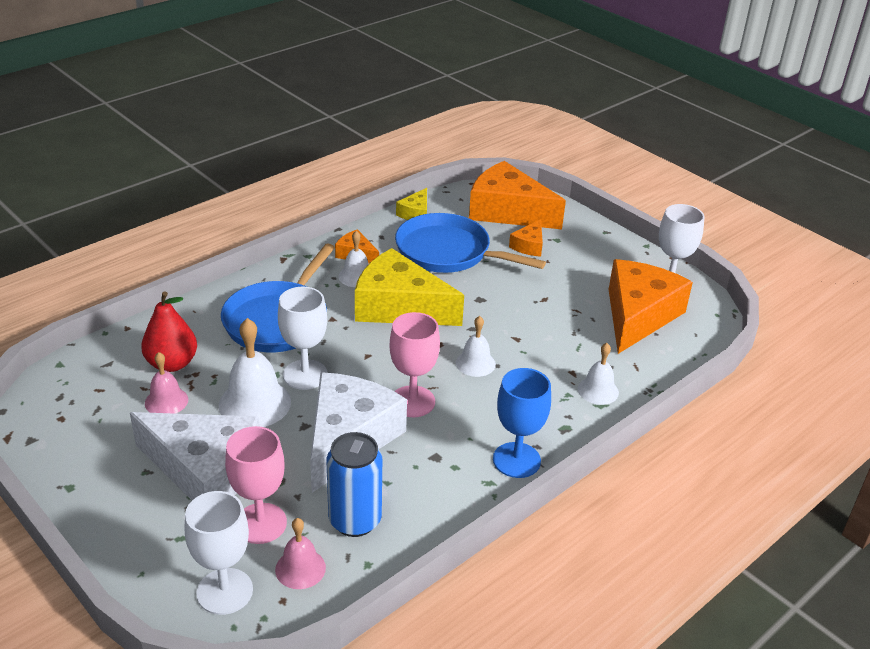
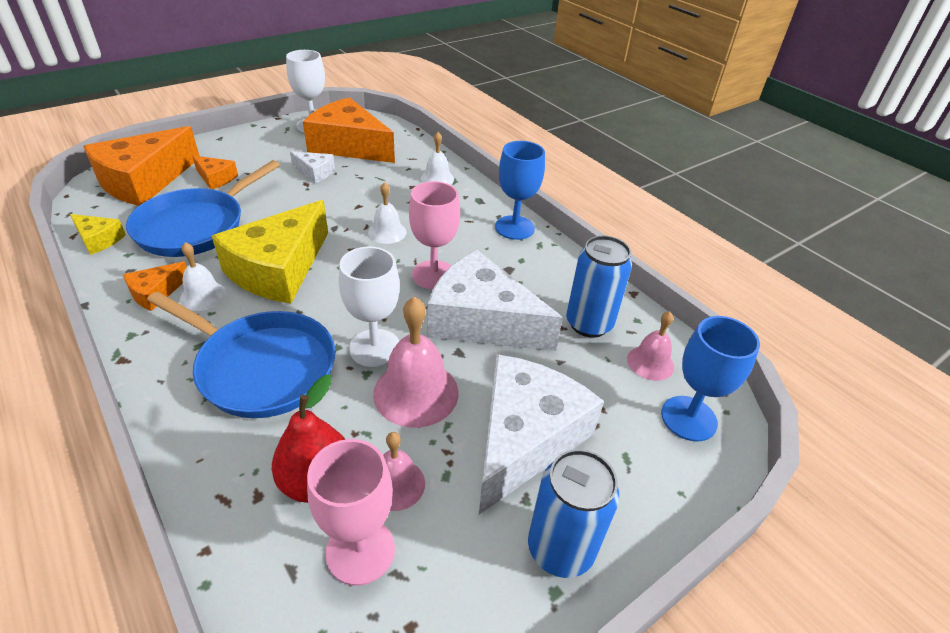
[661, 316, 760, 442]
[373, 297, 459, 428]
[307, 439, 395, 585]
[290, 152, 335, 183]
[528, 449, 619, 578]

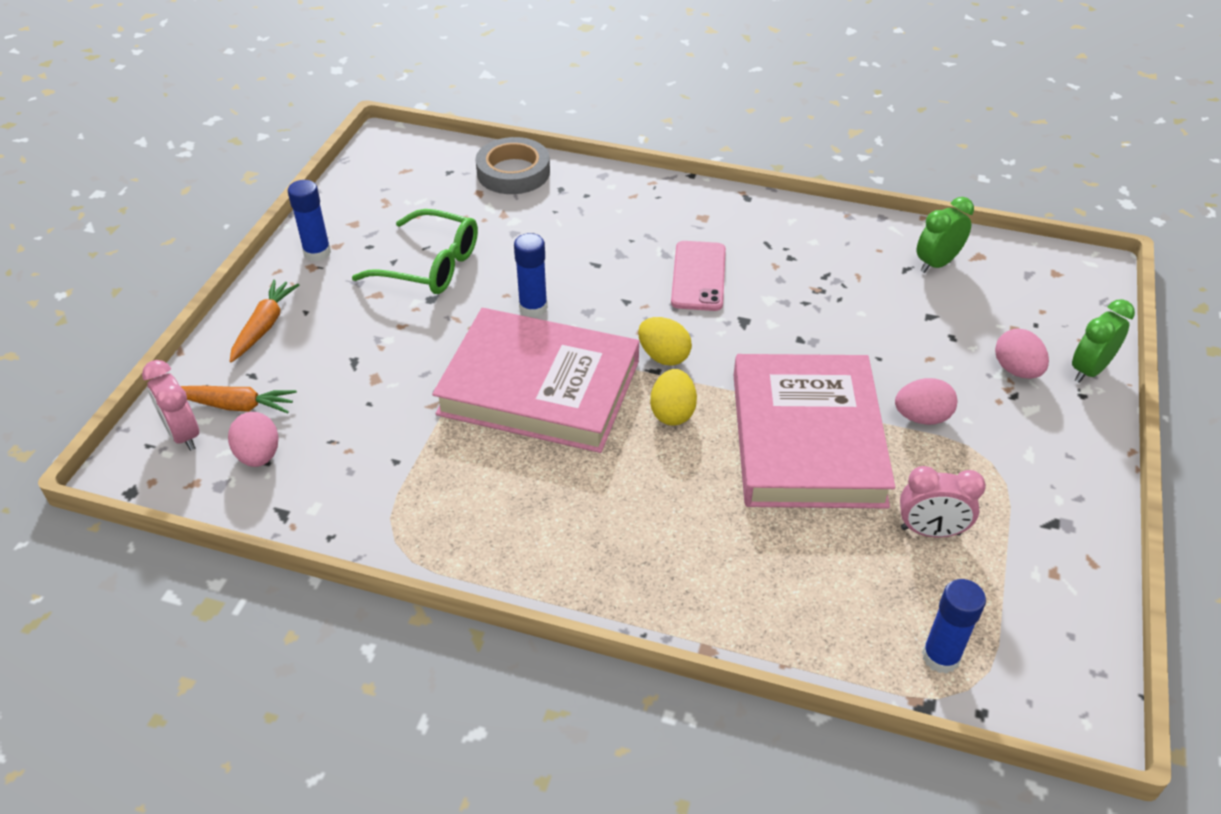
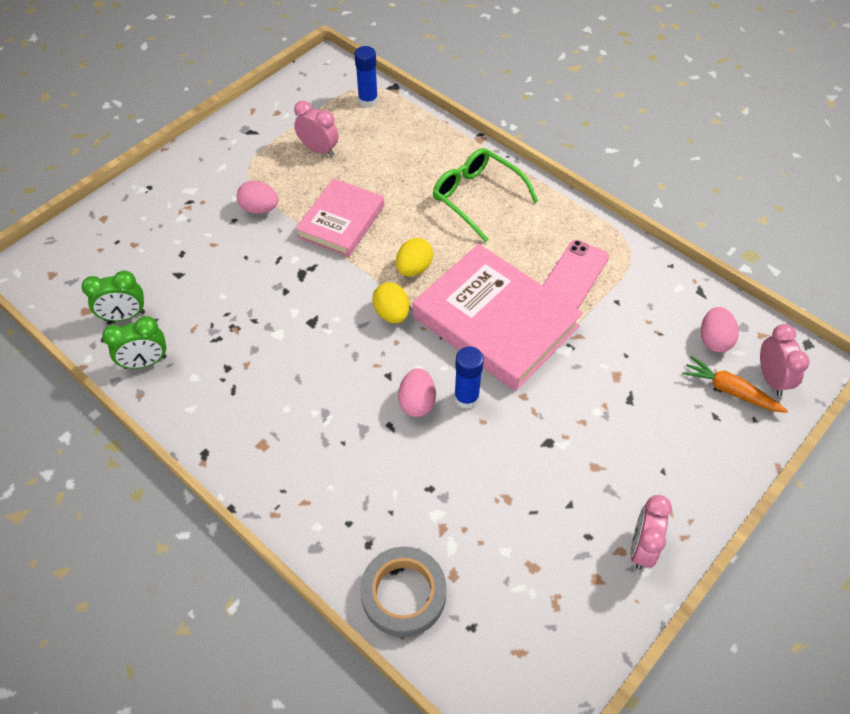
[229, 280, 299, 362] (first image)
[630, 495, 672, 570]
[433, 148, 538, 242]
[542, 240, 609, 309]
[295, 178, 384, 257]
[398, 368, 436, 417]
[102, 316, 167, 369]

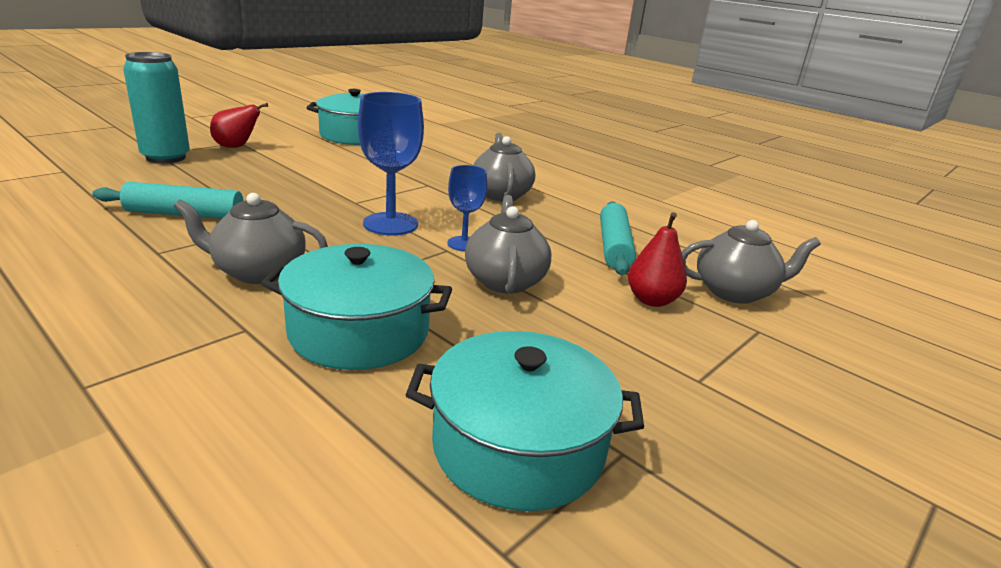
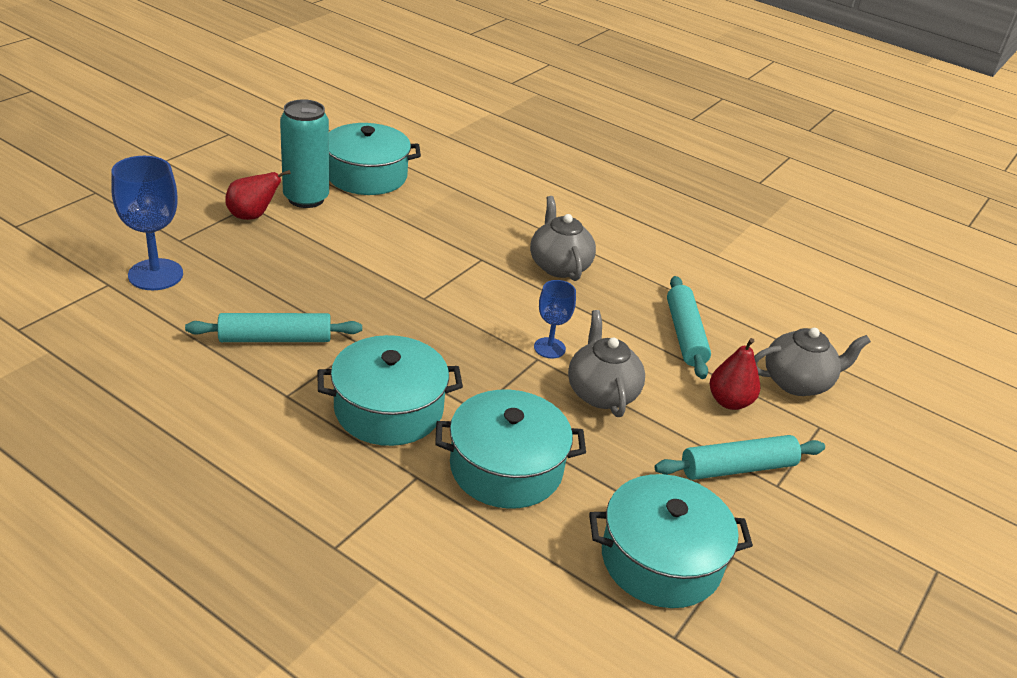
[280, 99, 329, 208]
[317, 335, 463, 446]
[111, 156, 183, 290]
[655, 435, 825, 480]

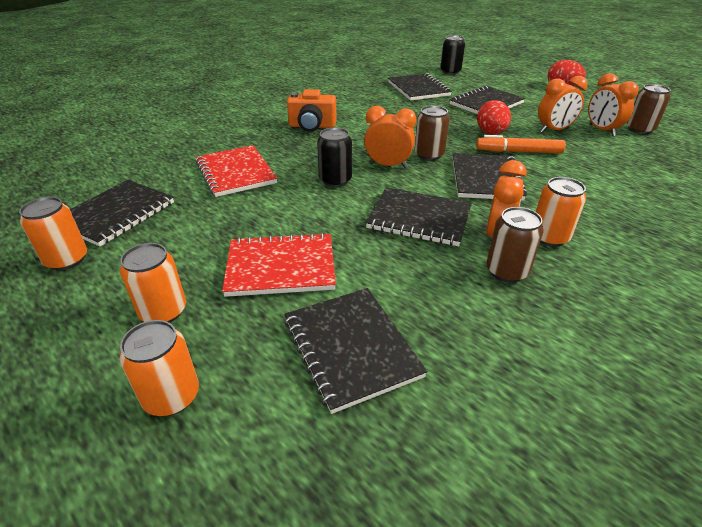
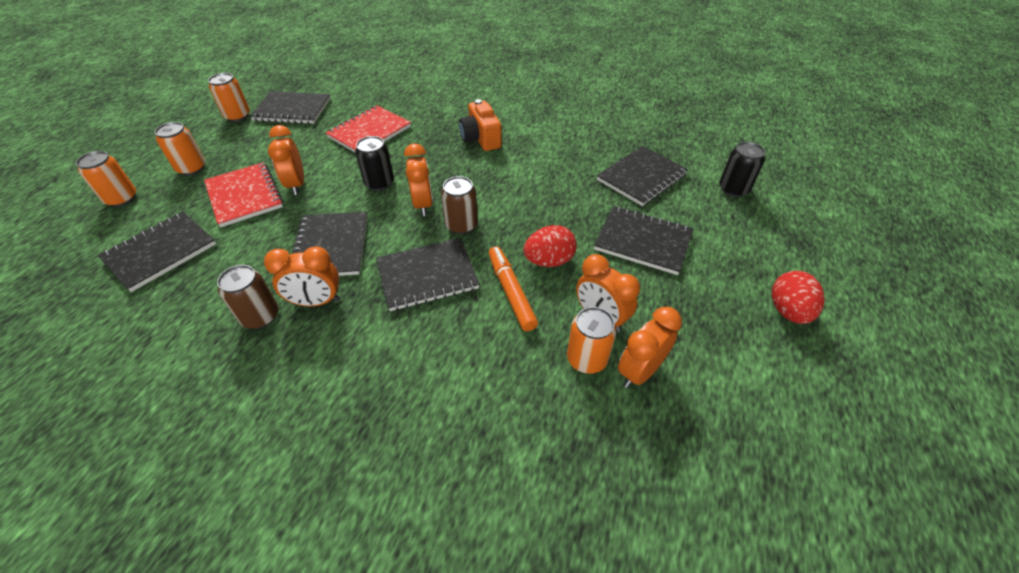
[567, 307, 617, 374]
[627, 84, 671, 134] (first image)
[268, 125, 304, 195]

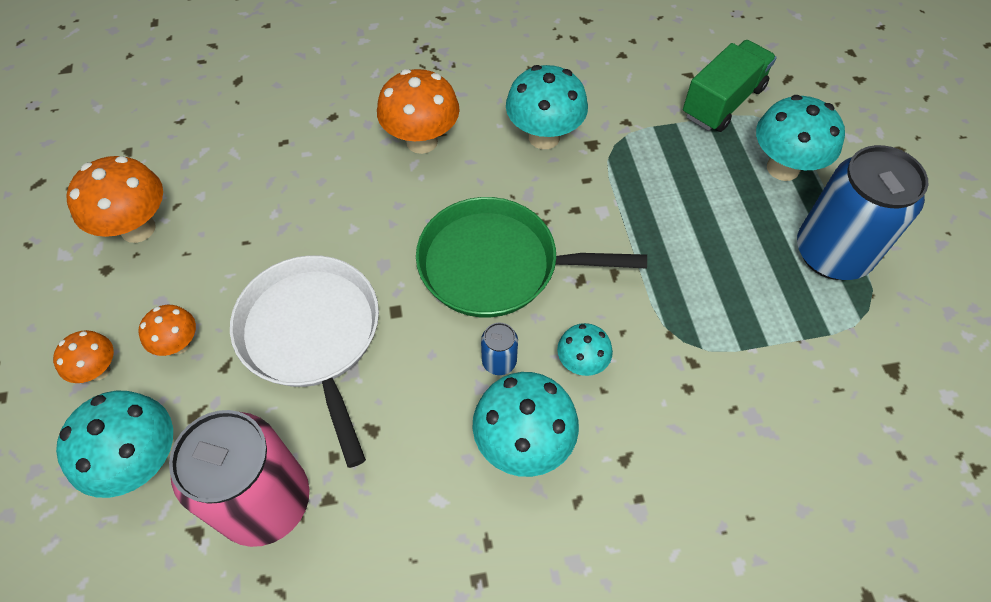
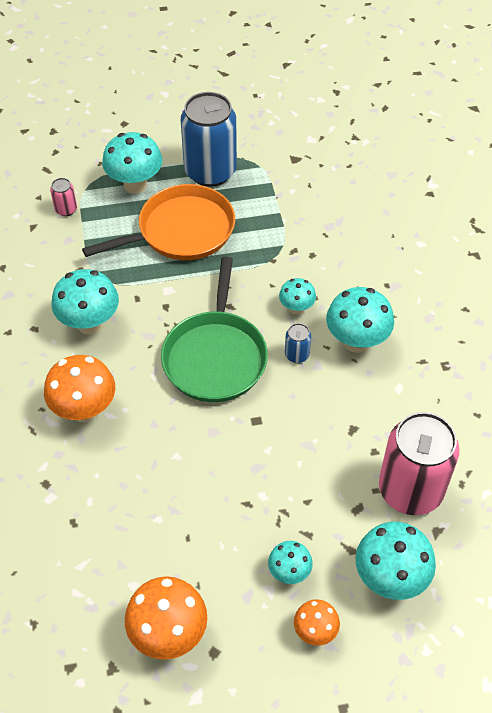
[268, 541, 313, 584]
[230, 255, 379, 468] (first image)
[50, 178, 77, 216]
[82, 184, 235, 260]

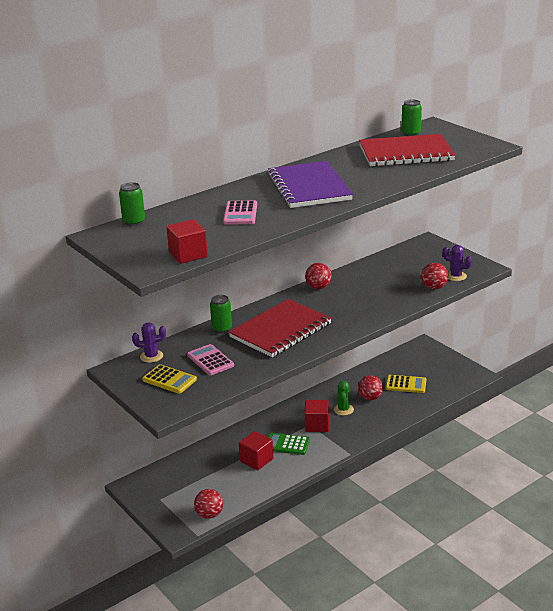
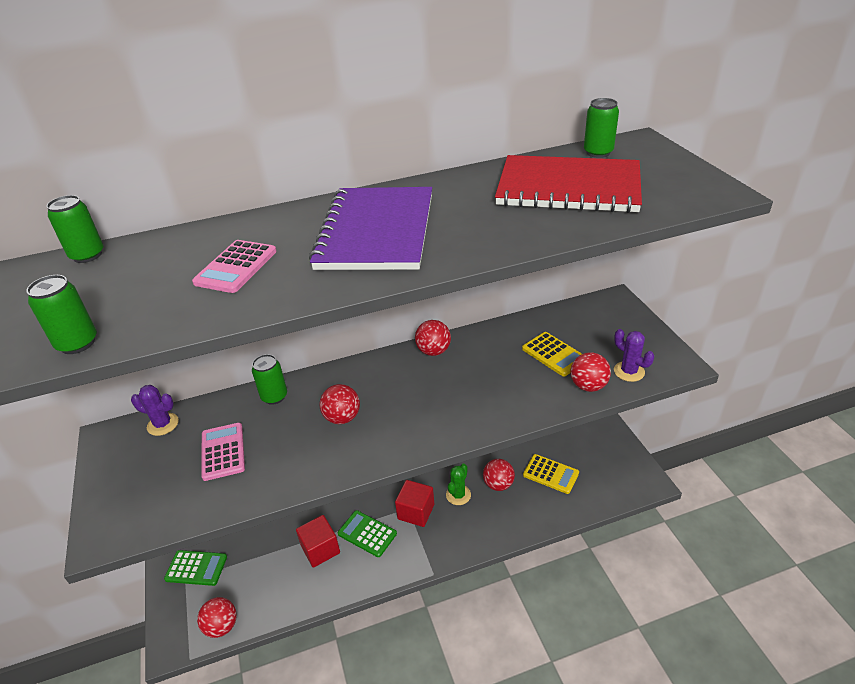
[522, 332, 582, 376]
[26, 275, 97, 354]
[319, 384, 360, 424]
[164, 550, 227, 586]

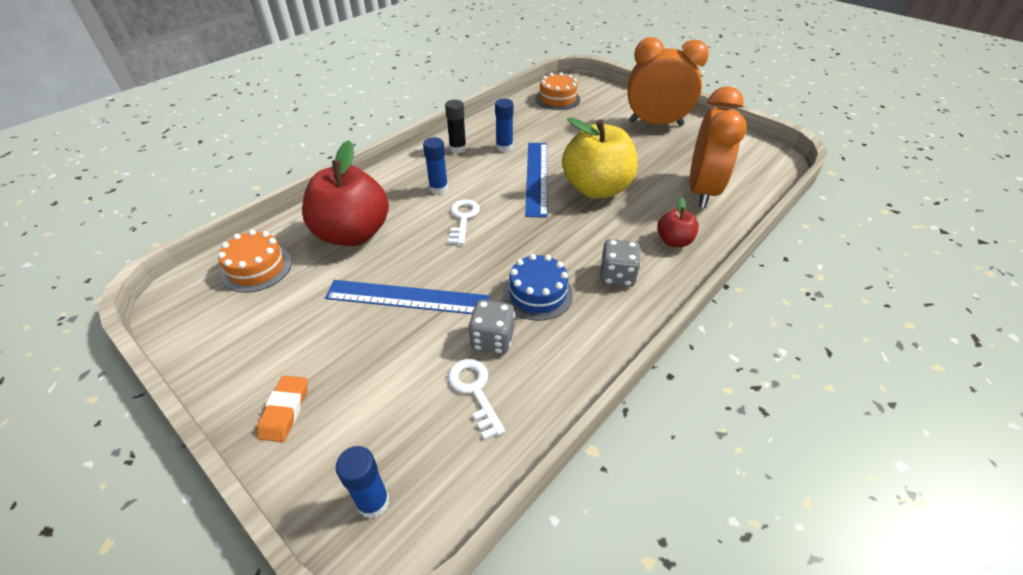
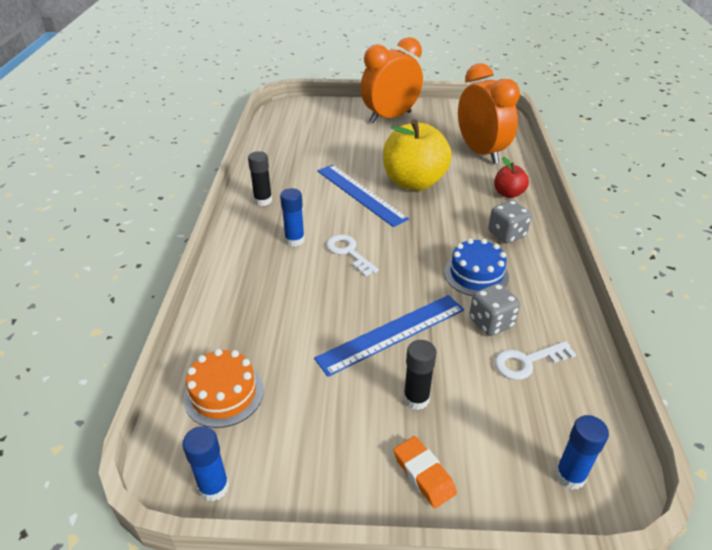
[302, 140, 389, 246] (first image)
[494, 341, 576, 380]
[182, 426, 229, 501]
[535, 72, 580, 110] (first image)
[403, 340, 437, 410]

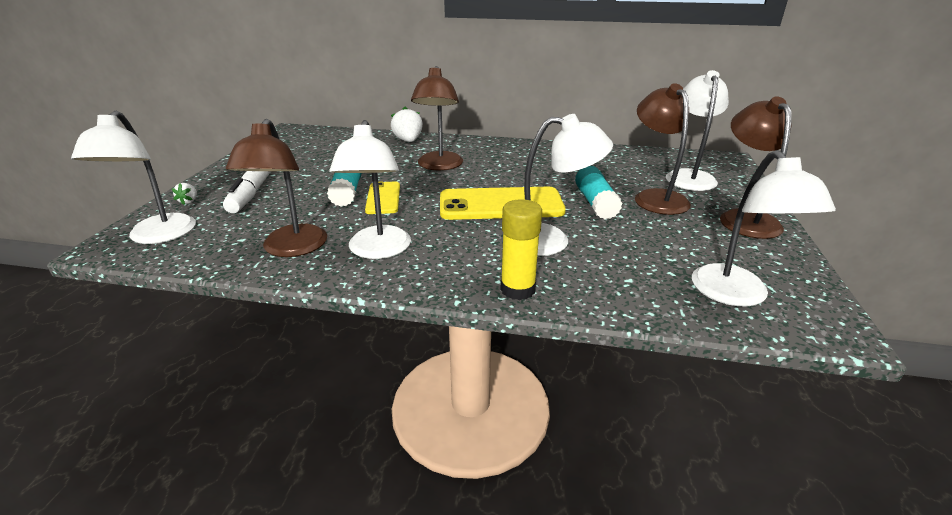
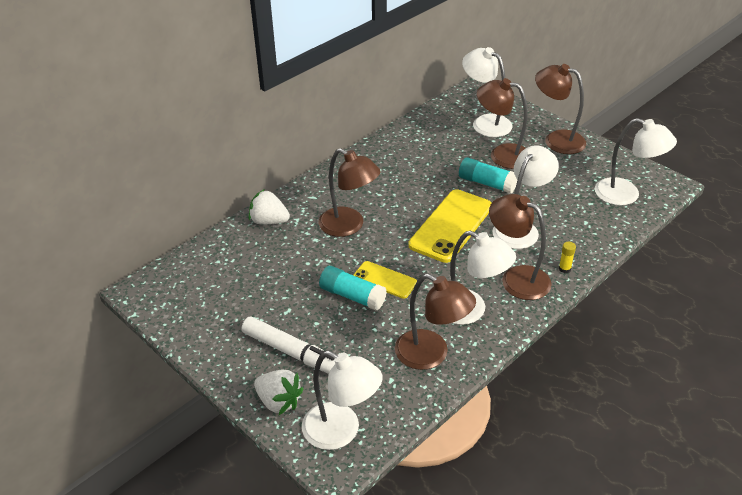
[254, 370, 303, 415]
[559, 242, 576, 273]
[489, 194, 552, 300]

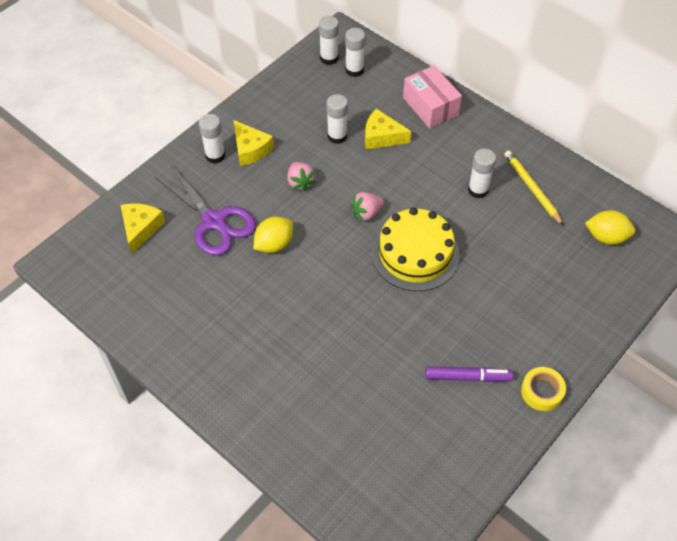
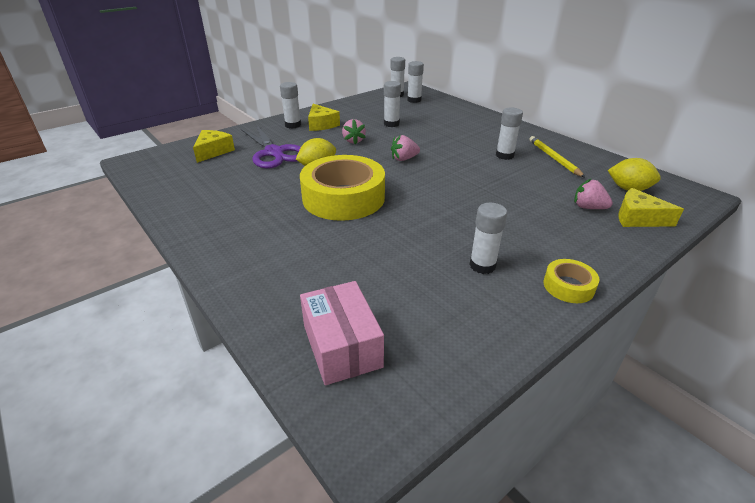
[618, 188, 684, 227]
[372, 207, 460, 291] (first image)
[300, 281, 384, 385]
[469, 203, 507, 274]
[300, 155, 385, 221]
[574, 179, 613, 209]

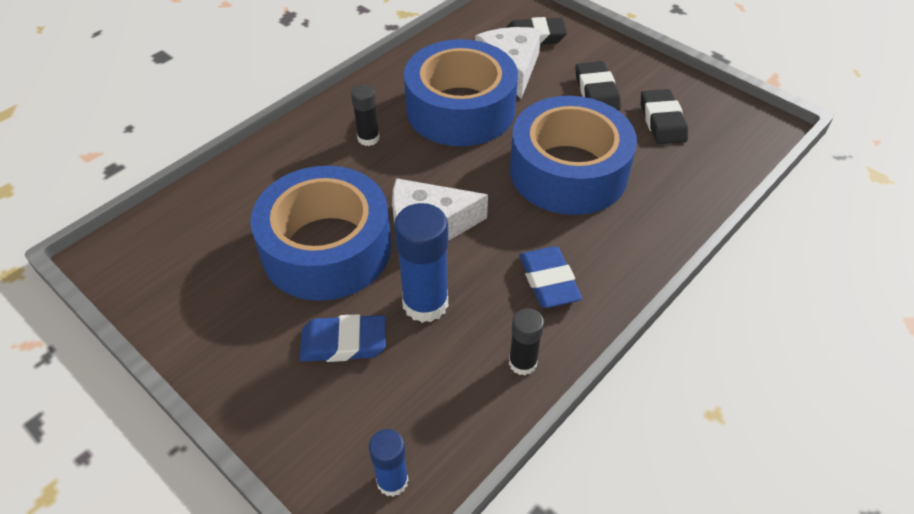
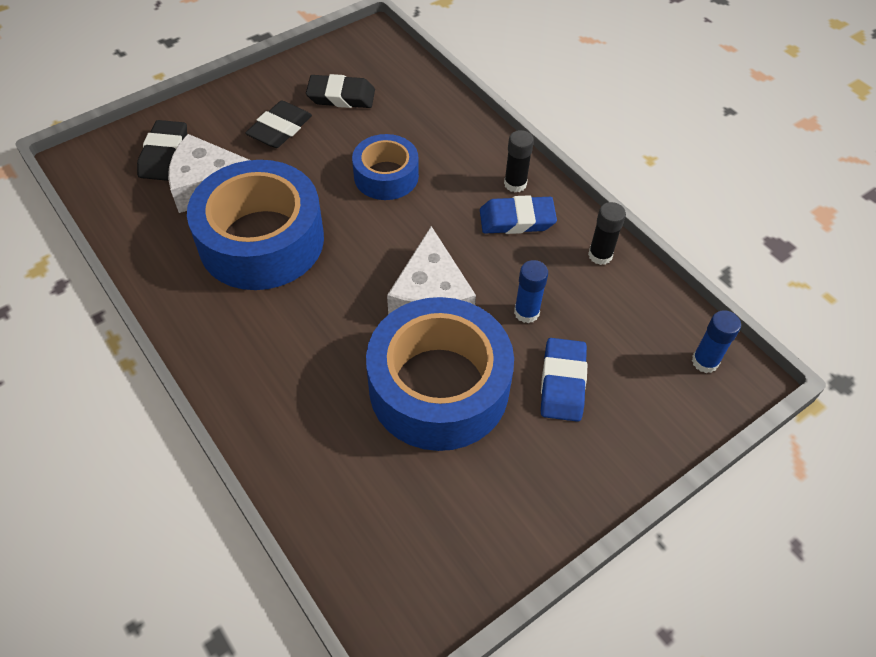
[504, 130, 534, 193]
[514, 260, 548, 323]
[352, 134, 419, 200]
[245, 101, 312, 148]

